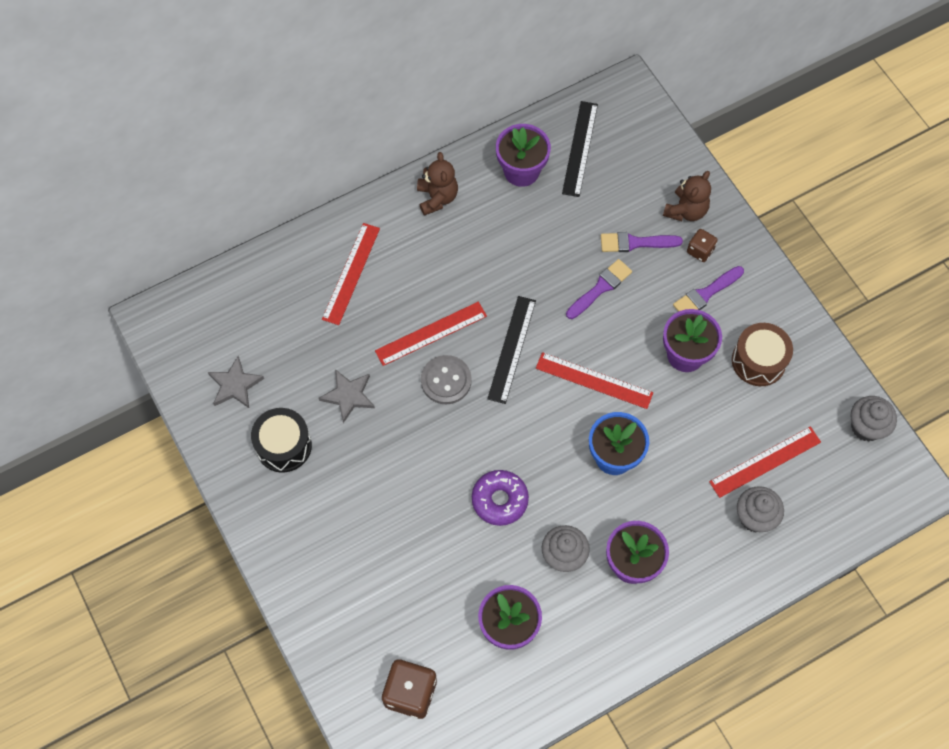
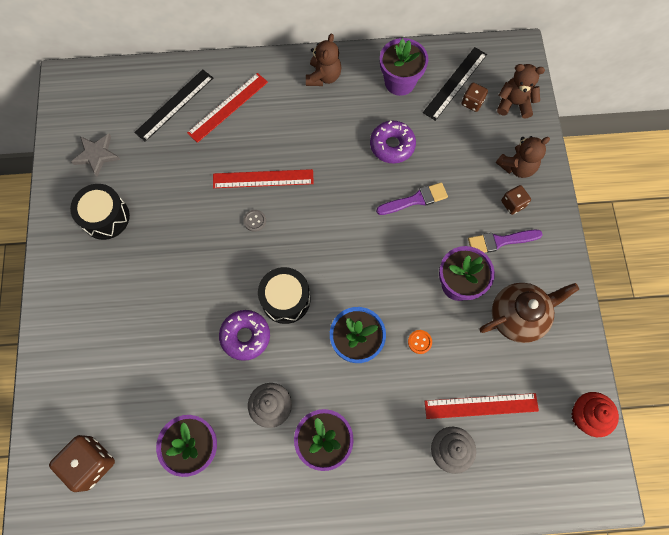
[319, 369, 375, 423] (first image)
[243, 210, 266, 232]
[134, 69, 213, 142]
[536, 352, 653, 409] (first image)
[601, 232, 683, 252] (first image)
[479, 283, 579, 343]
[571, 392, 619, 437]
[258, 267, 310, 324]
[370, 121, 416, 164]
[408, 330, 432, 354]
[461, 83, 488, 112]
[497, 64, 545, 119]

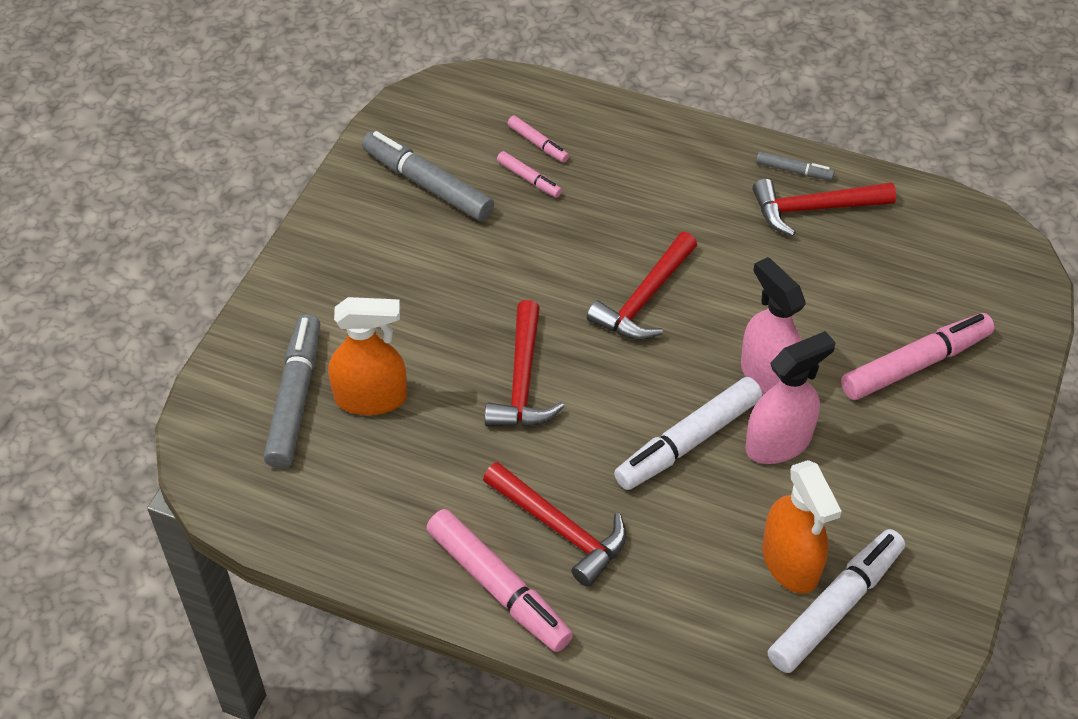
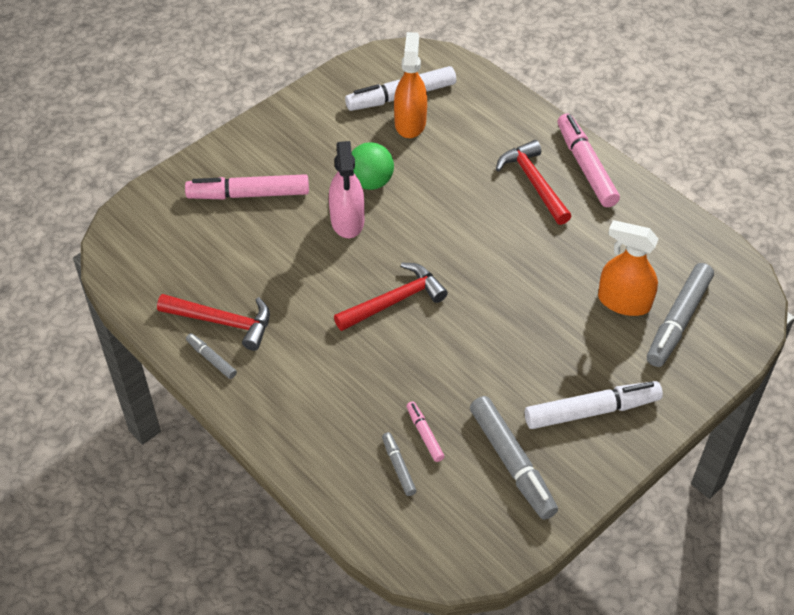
[485, 300, 564, 426] (first image)
[382, 432, 417, 496]
[525, 381, 663, 429]
[352, 142, 394, 190]

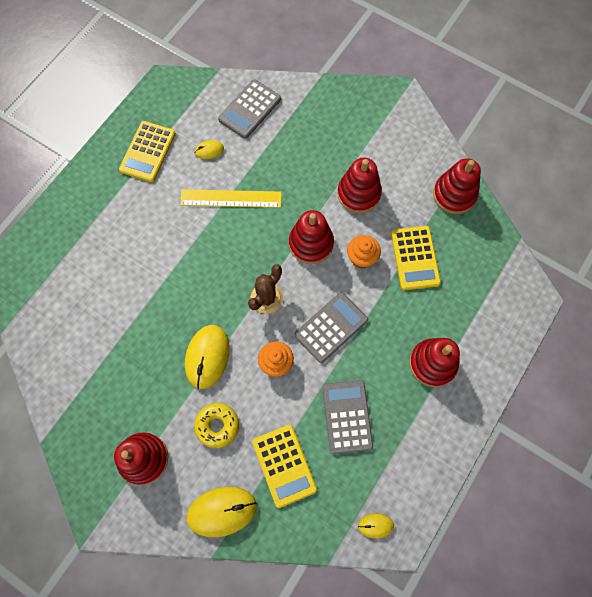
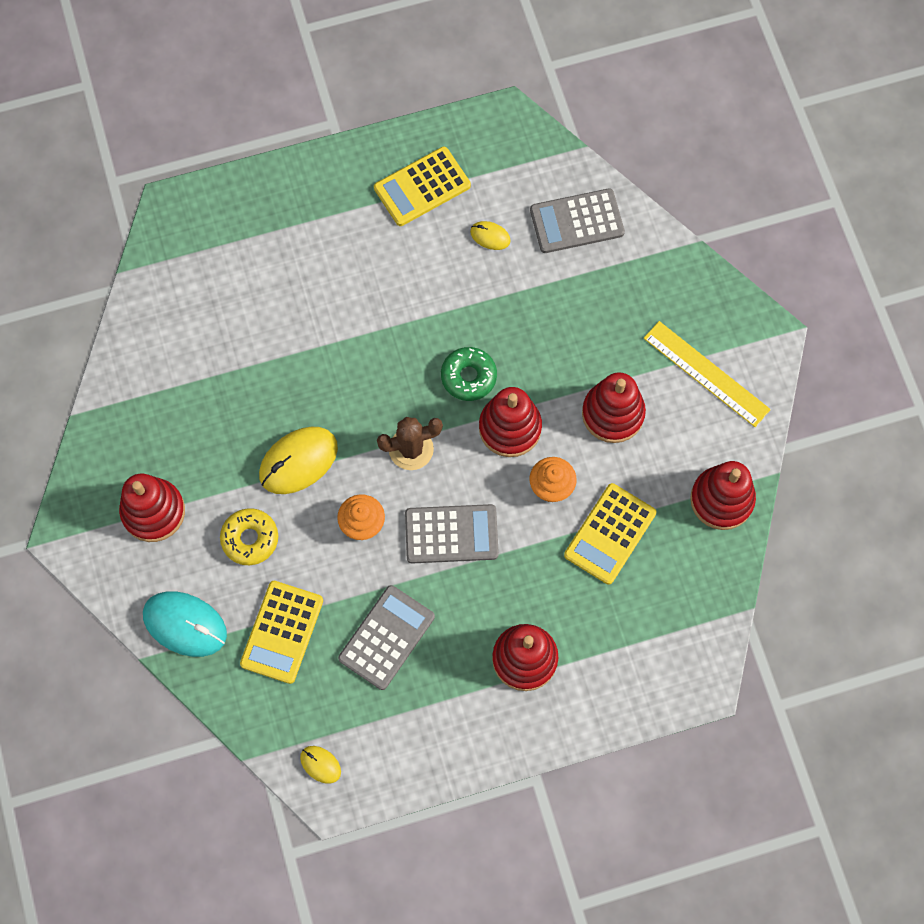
[644, 321, 771, 427]
[143, 591, 227, 657]
[441, 347, 497, 401]

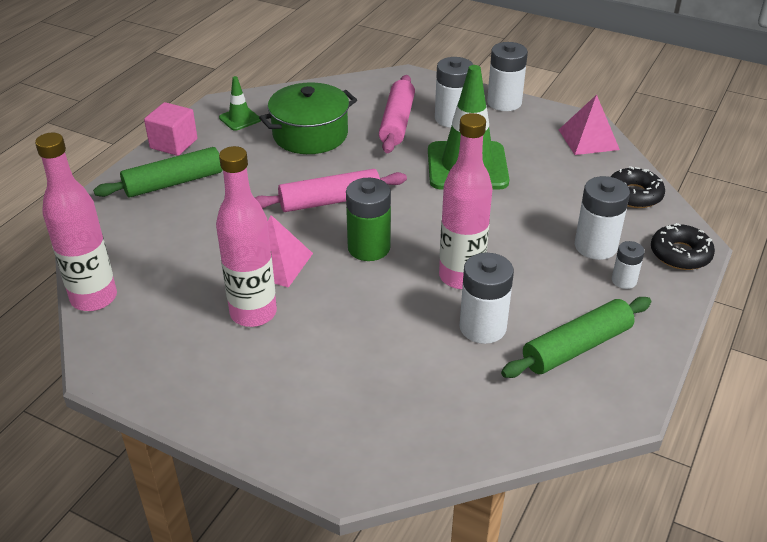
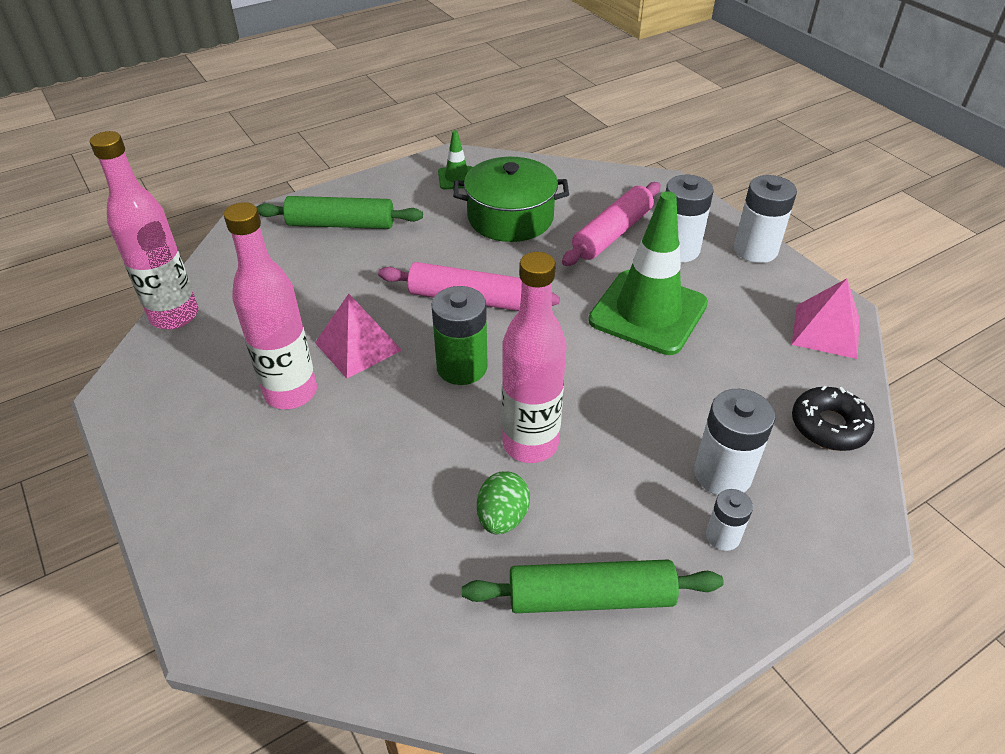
[144, 102, 198, 156] (first image)
[477, 471, 530, 534]
[651, 223, 715, 270] (first image)

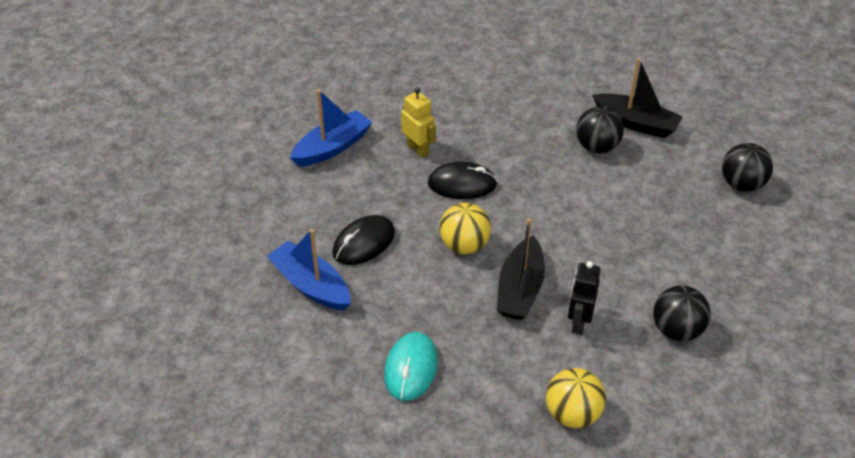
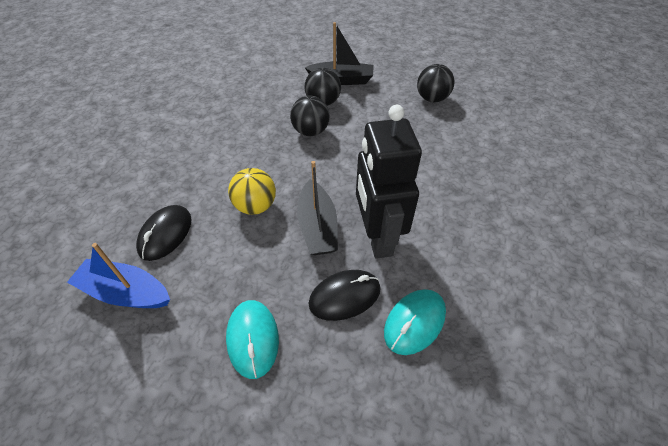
[290, 89, 373, 167] (first image)
[401, 87, 436, 158] (first image)
[308, 270, 381, 321]
[384, 289, 446, 355]
[356, 105, 422, 259]
[290, 96, 330, 136]

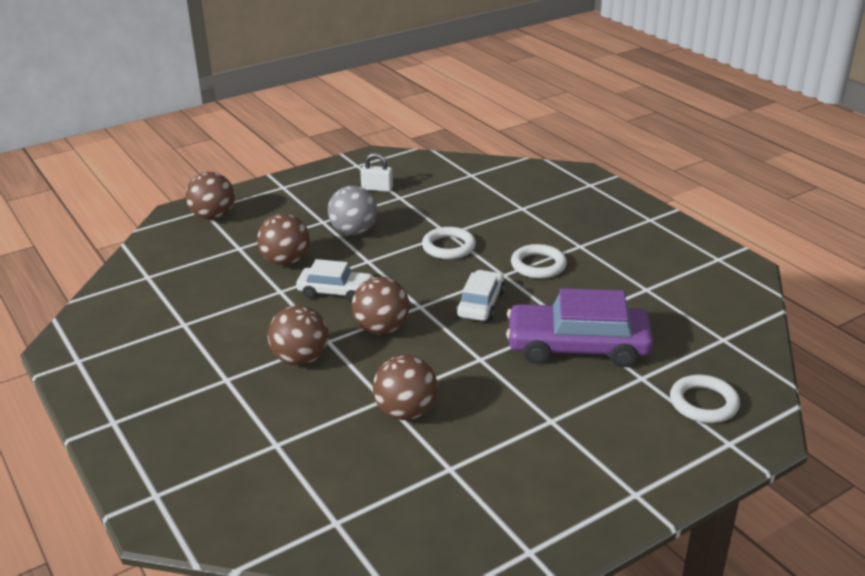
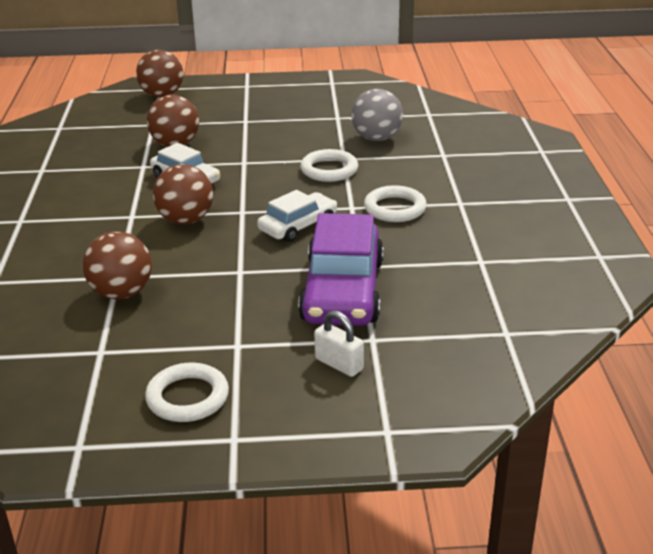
[268, 305, 328, 366] (first image)
[351, 89, 403, 141]
[314, 310, 364, 377]
[298, 213, 384, 326]
[145, 363, 229, 422]

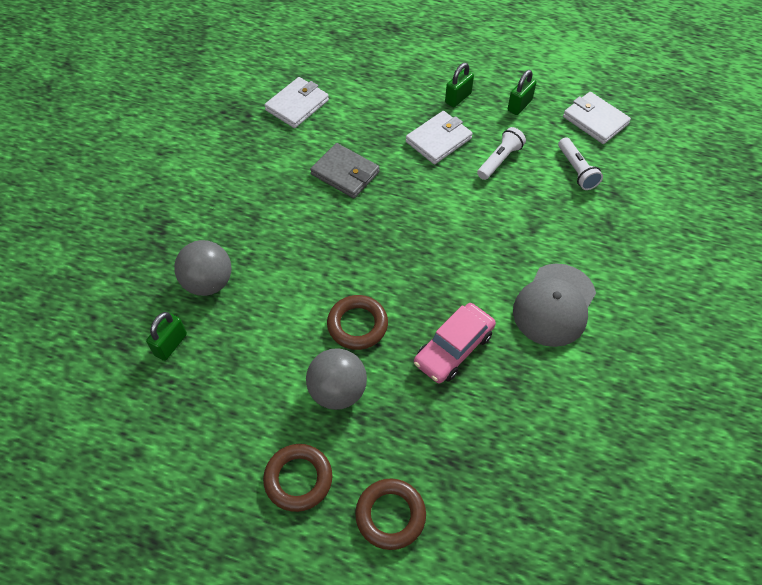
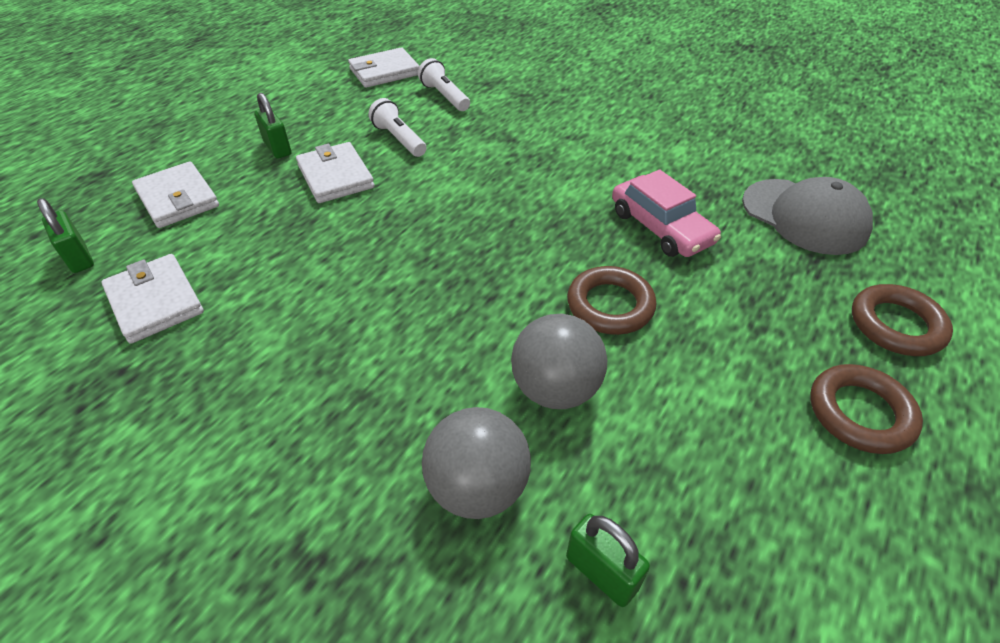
[511, 314, 607, 409]
[310, 143, 380, 198] (first image)
[37, 198, 94, 273]
[742, 177, 873, 255]
[418, 58, 470, 111]
[132, 162, 219, 228]

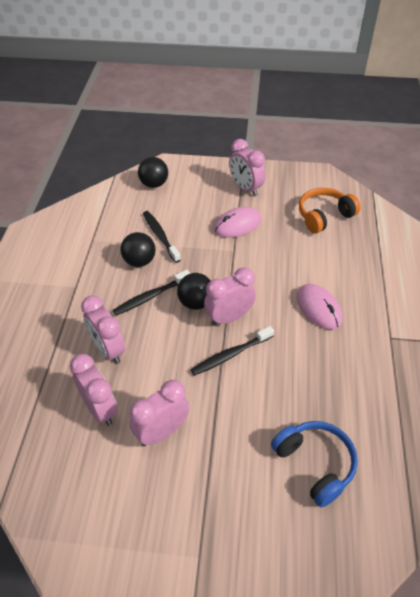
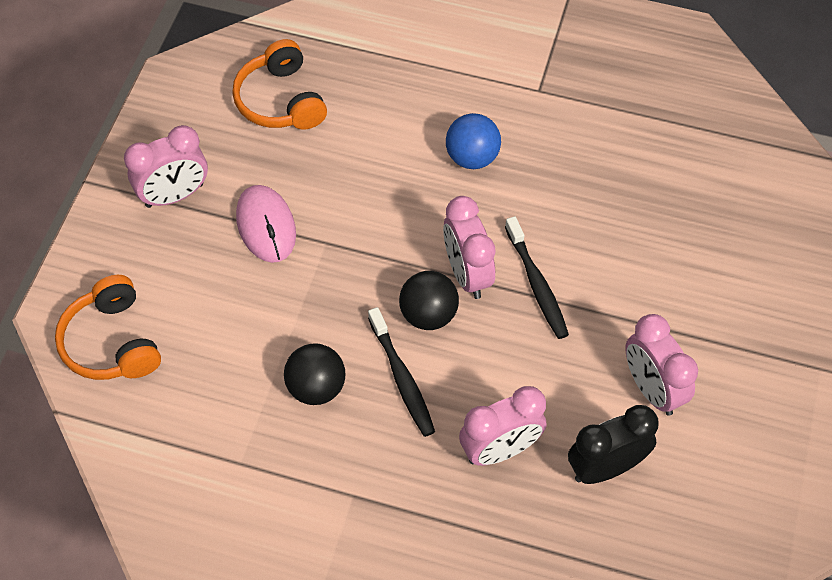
[568, 405, 659, 484]
[55, 275, 161, 380]
[143, 211, 181, 263] (first image)
[271, 421, 358, 507] (first image)
[446, 113, 501, 169]

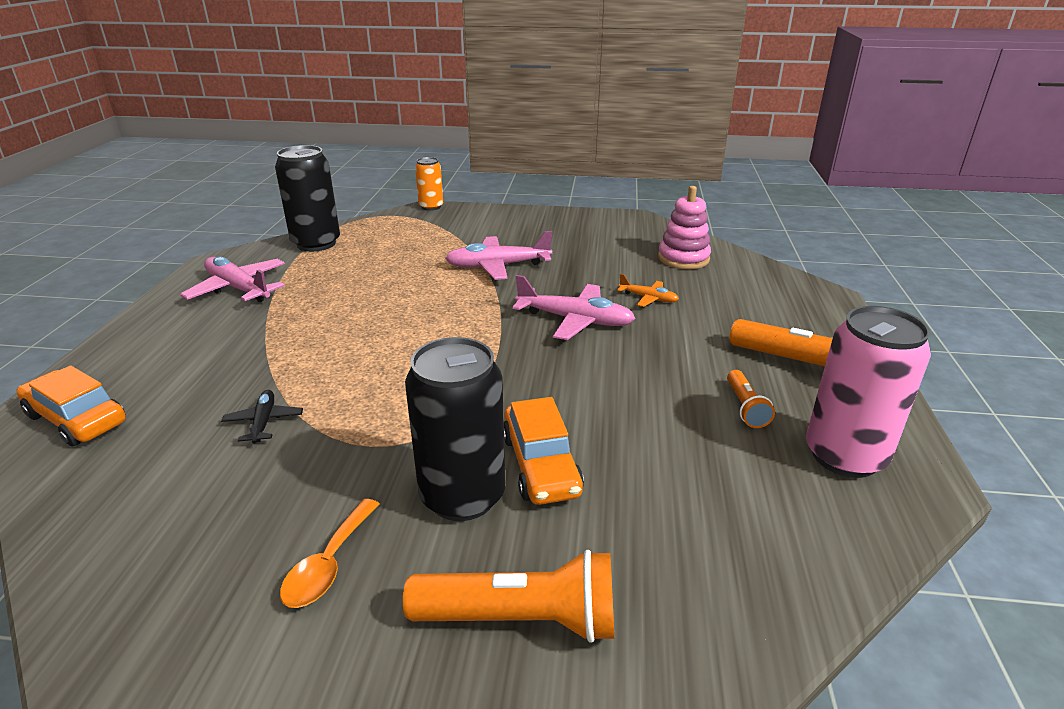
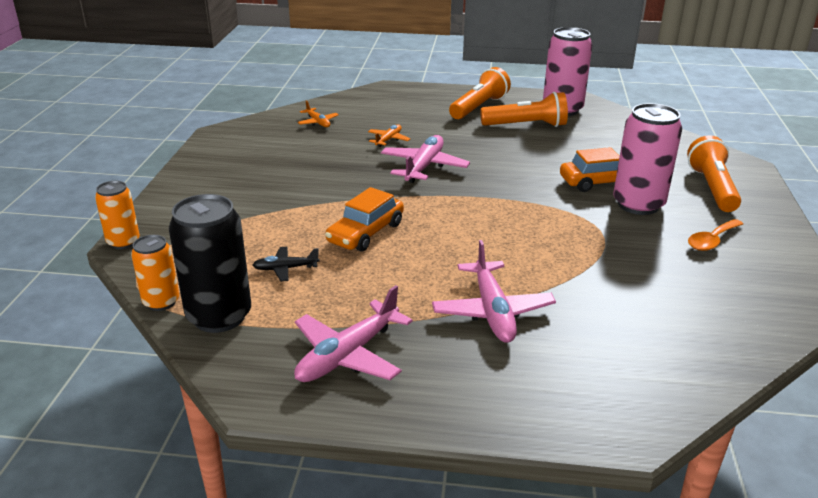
[325, 187, 404, 252]
[253, 247, 319, 282]
[688, 219, 743, 251]
[613, 103, 682, 215]
[432, 240, 556, 343]
[298, 100, 339, 127]
[480, 92, 568, 127]
[131, 235, 179, 311]

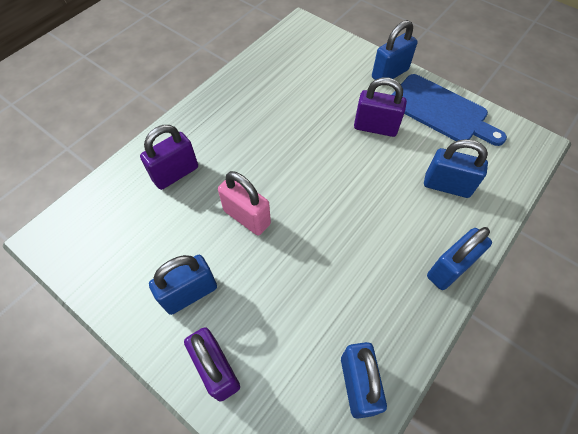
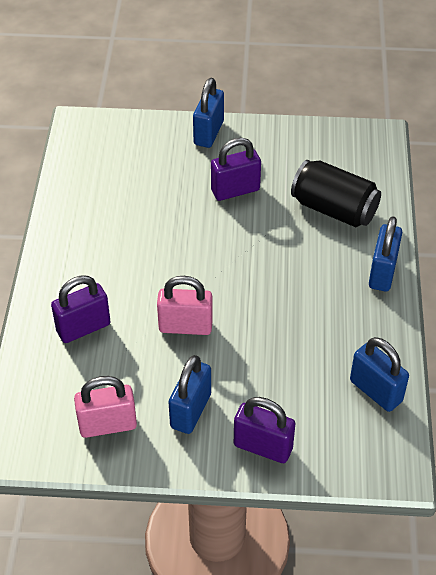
[51, 275, 111, 343]
[392, 74, 507, 146] (first image)
[291, 160, 381, 227]
[74, 376, 137, 438]

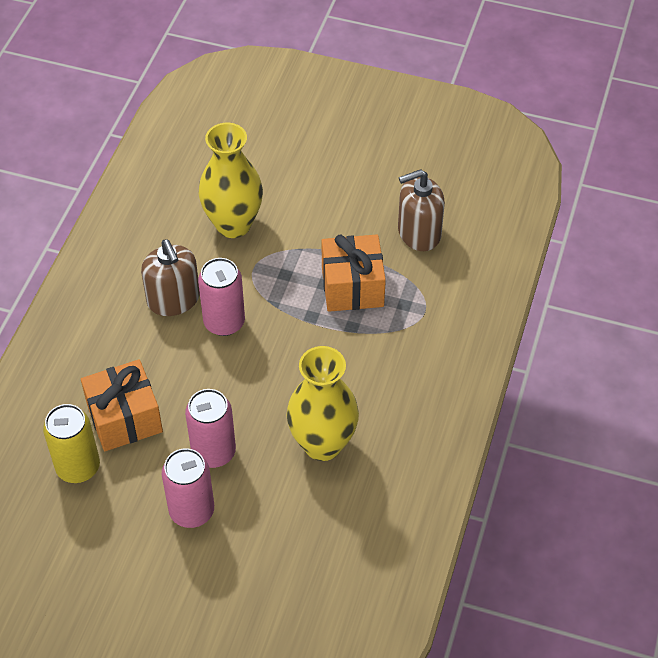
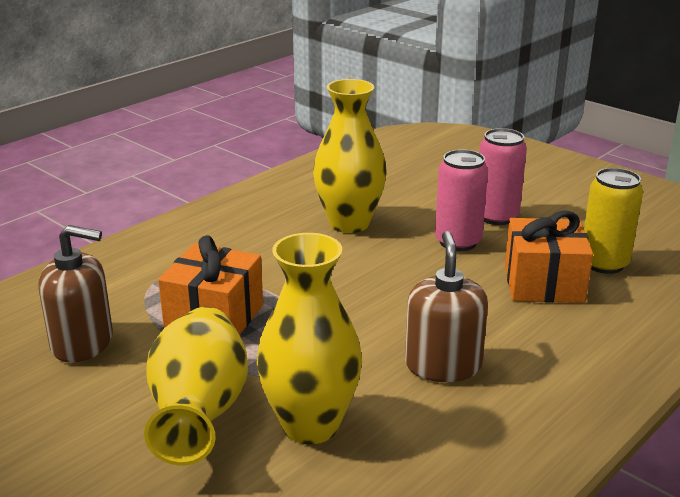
[198, 258, 245, 336] (first image)
[144, 307, 248, 465]

